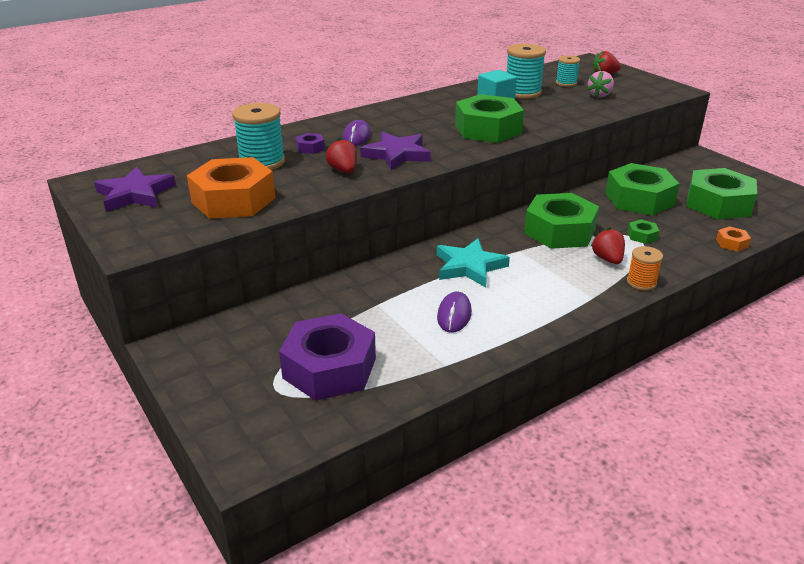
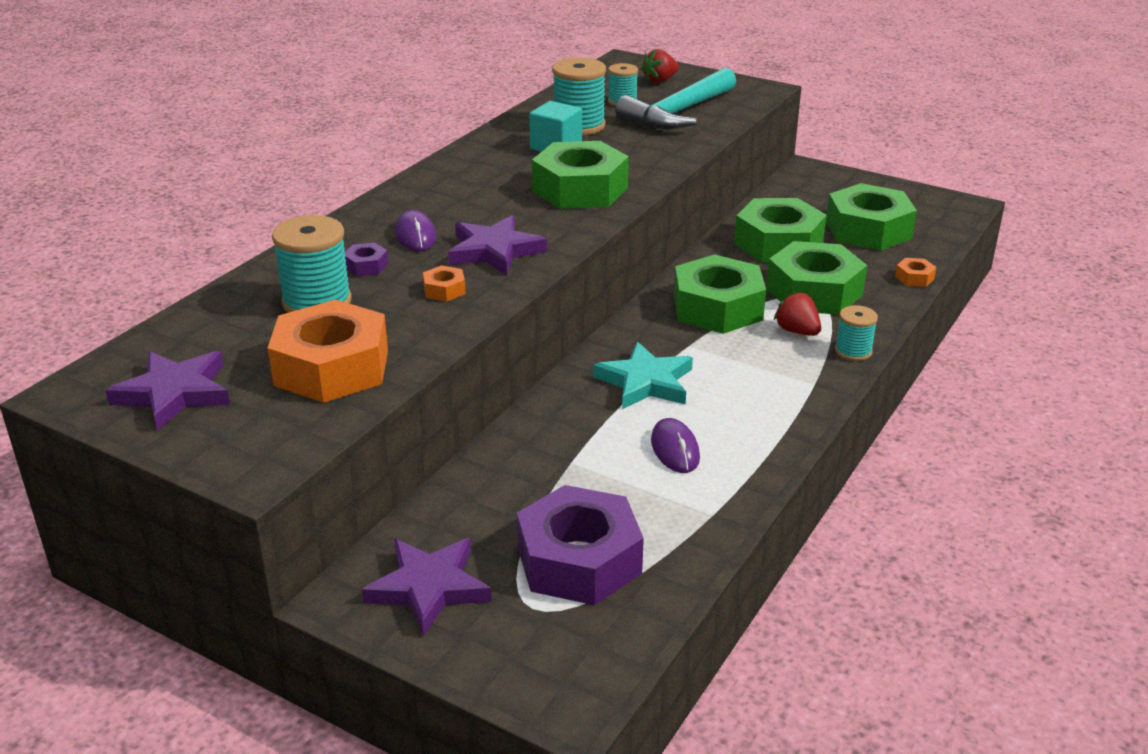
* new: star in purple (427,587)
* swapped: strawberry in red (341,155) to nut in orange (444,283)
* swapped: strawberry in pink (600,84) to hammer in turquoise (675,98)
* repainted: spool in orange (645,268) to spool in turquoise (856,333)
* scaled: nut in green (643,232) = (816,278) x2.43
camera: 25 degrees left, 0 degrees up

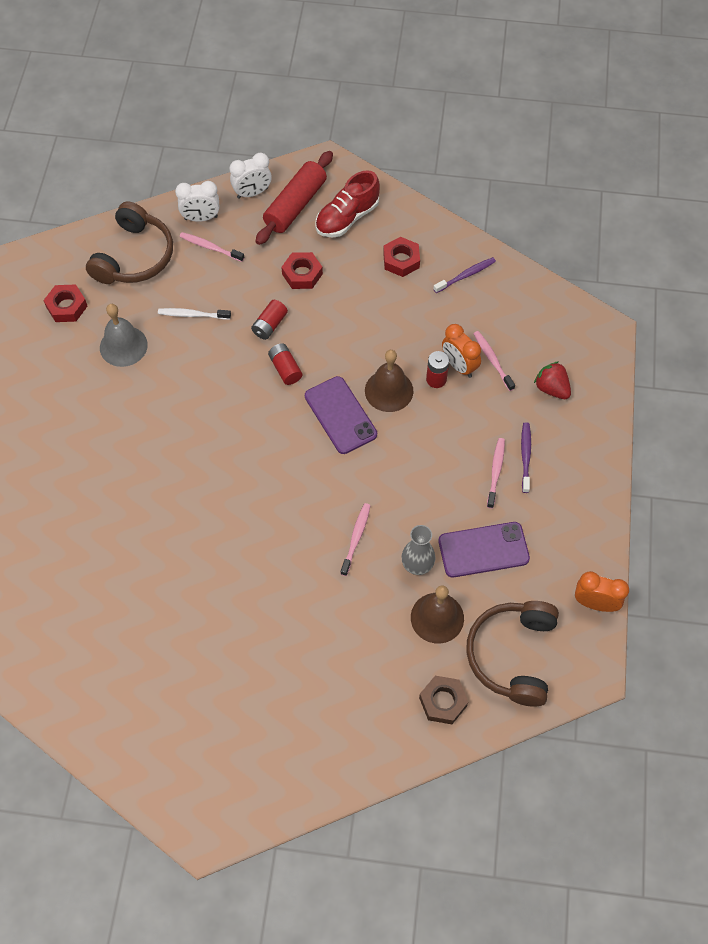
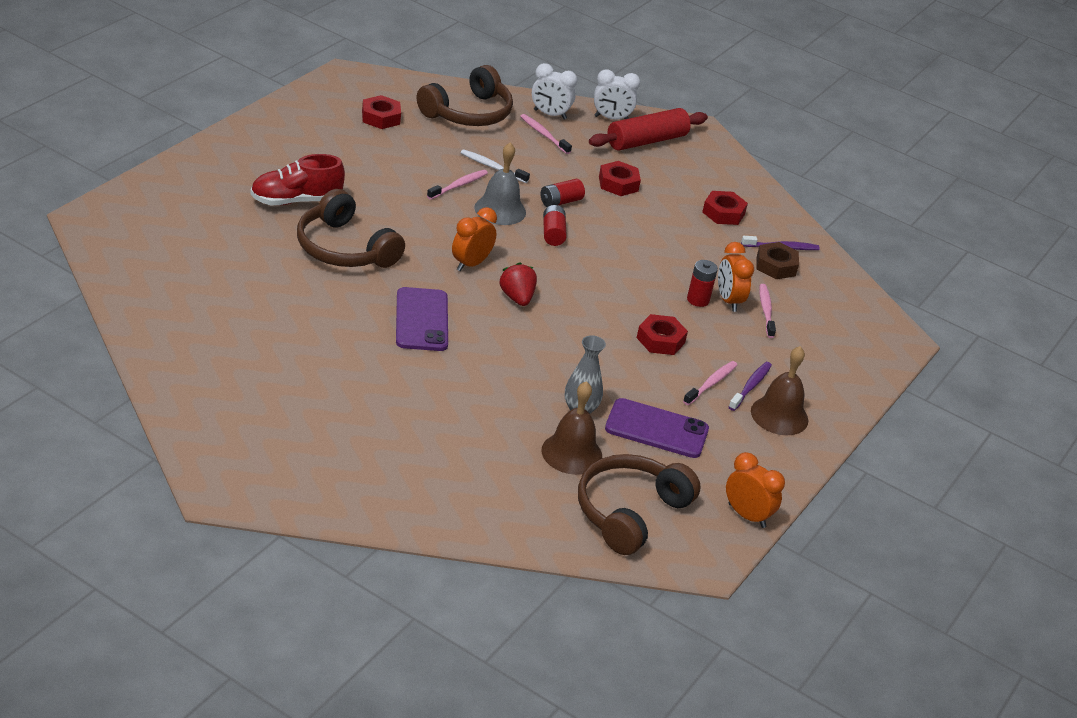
* new: headphones in brown (351,228)
* new: clock in orange (474,239)
* new: nut in red (662,334)
* shifted: bell in grey (124,335) to (500,183)
* shifted: phone in purple (341,415) to (422,319)
* shifted: shoe in red (347,204) to (297,179)
* shifted: toothbrush in pink (355,539) to (457,185)
* shifted: bell in brown (389,381) to (779,390)
* shifted: nut in brown (443,700) to (777,260)
* shifted: strawberry in red (552,380) to (518,284)
camera: 20 degrees right, 25 degrees down

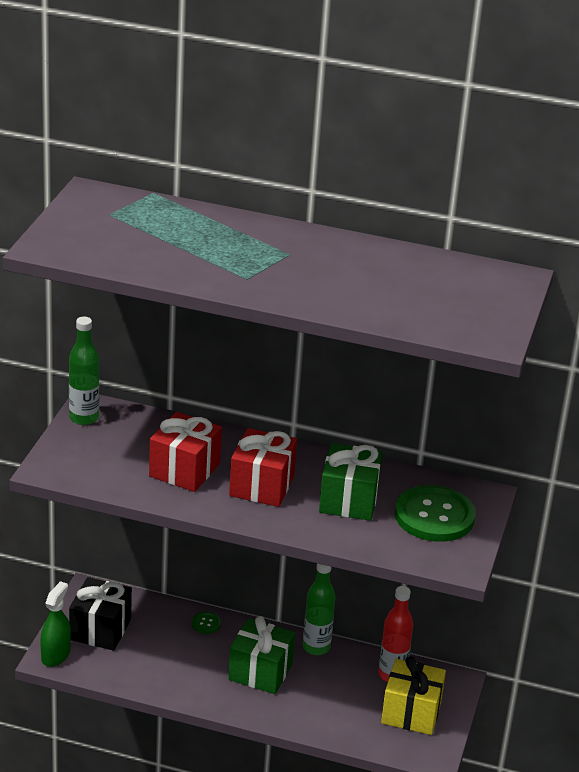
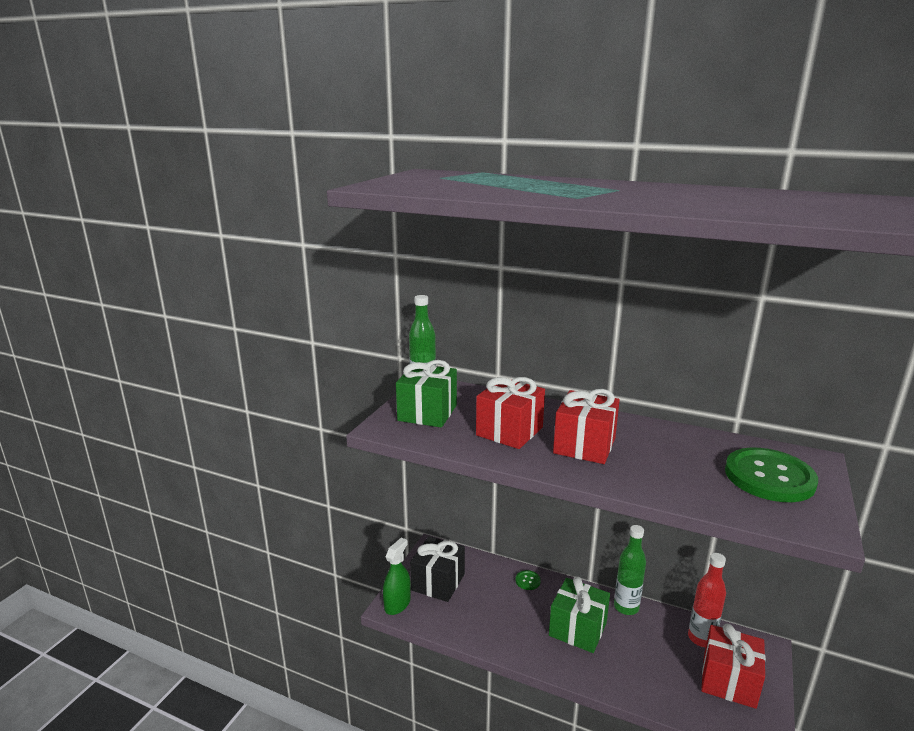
* shifted: gift in green (351,482) to (426,394)
* repainted: gift in yellow (413,695) to gift in red (733,666)
camera: 10 degrees right, 10 degrees down

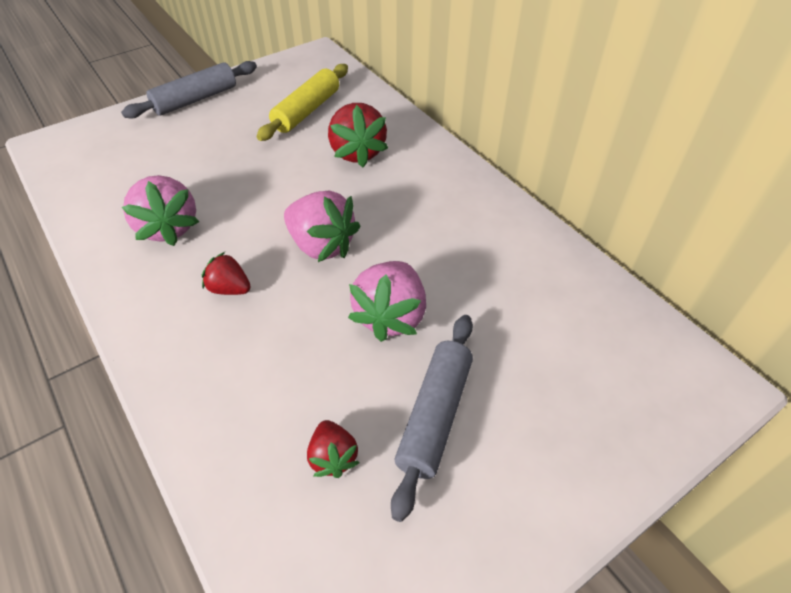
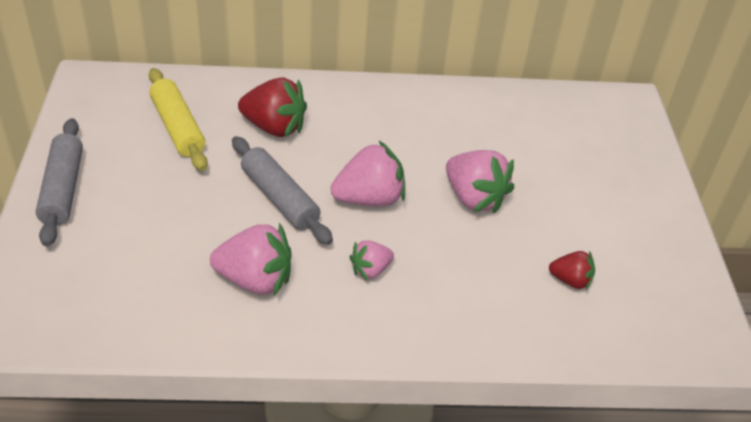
* shifted: rolling pin in grey (432,418) to (282,190)
* repainted: strawberry in red (226,273) to strawberry in pink (371,260)
camera: 60 degrees left, 5 degrees down

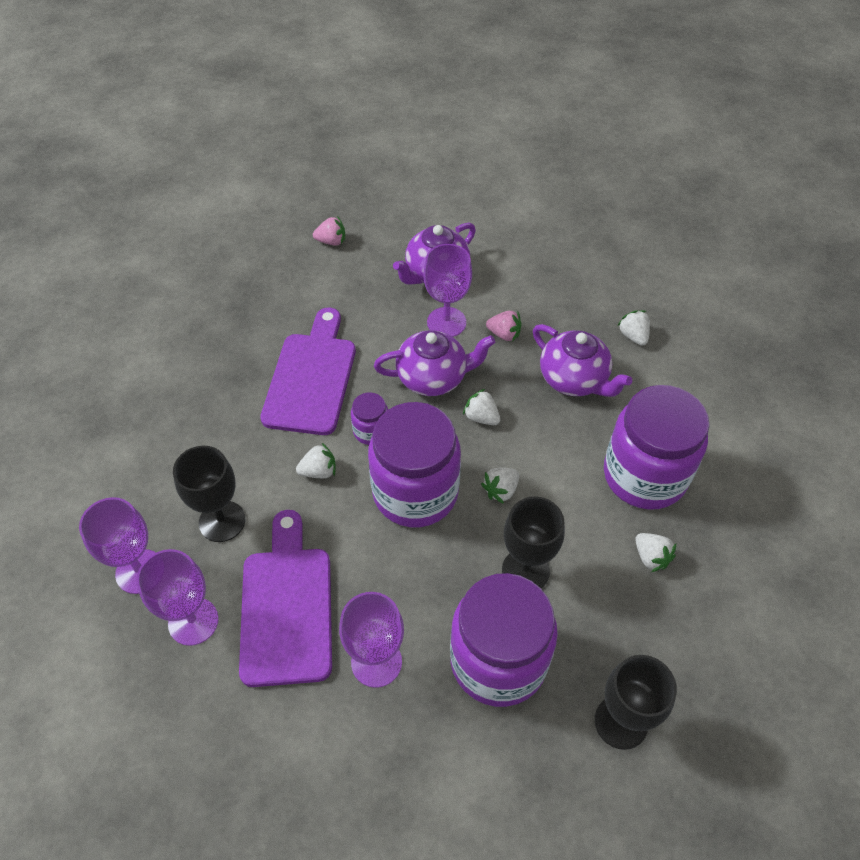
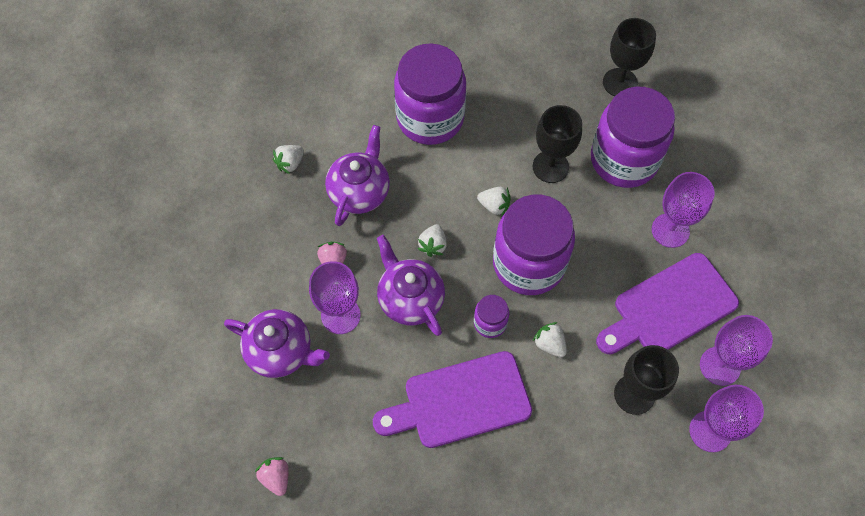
* gone: strawberry in white (655,552)
camera: 115 degrees left, 10 degrees up

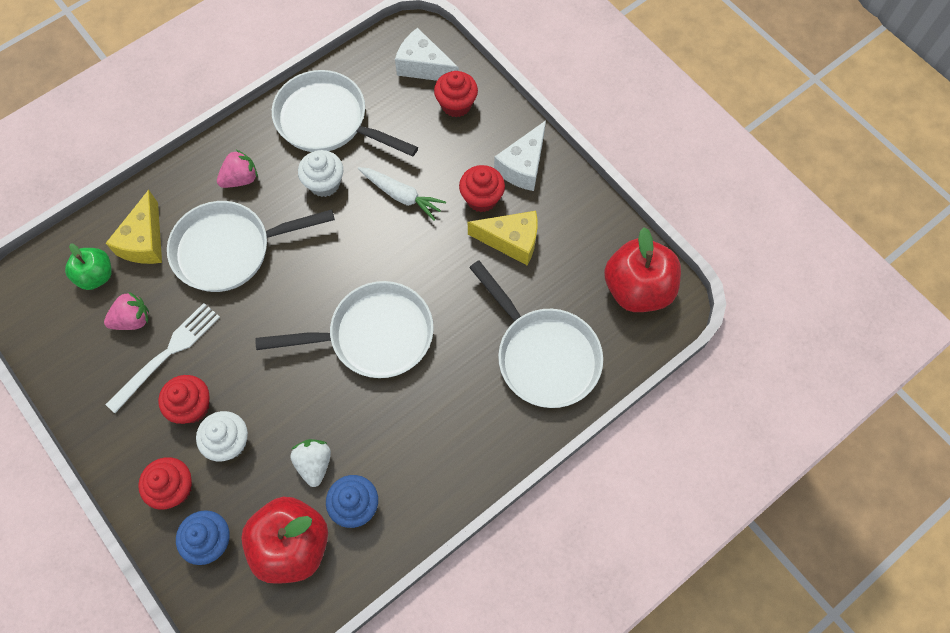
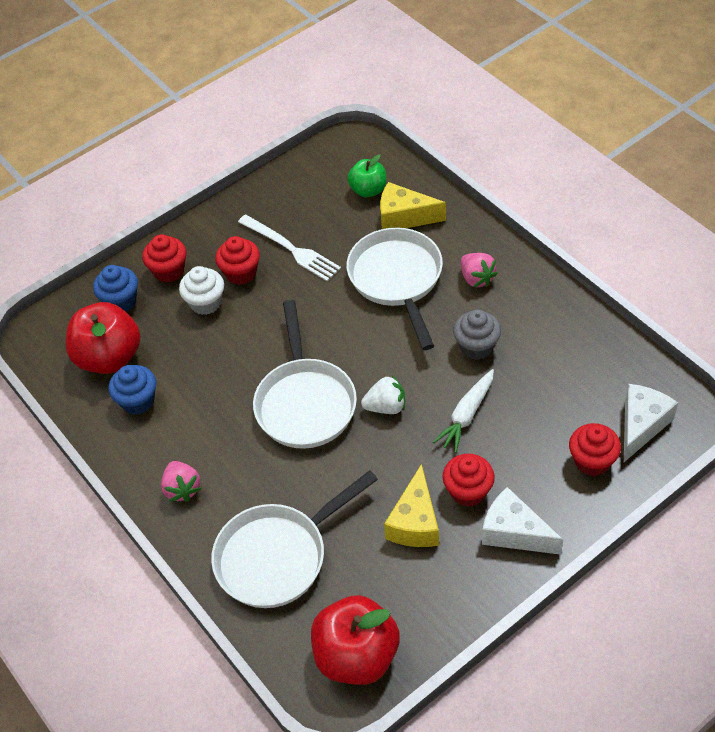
* gone: pan in white (345,113)
* shifted: strawberry in pink (126,311) to (181,481)
* shifted: strawberry in white (310,463) to (383,394)
* repainted: cupcake in white (320,173) to cupcake in grey (477,335)
camera: 95 degrees right, 15 degrees down

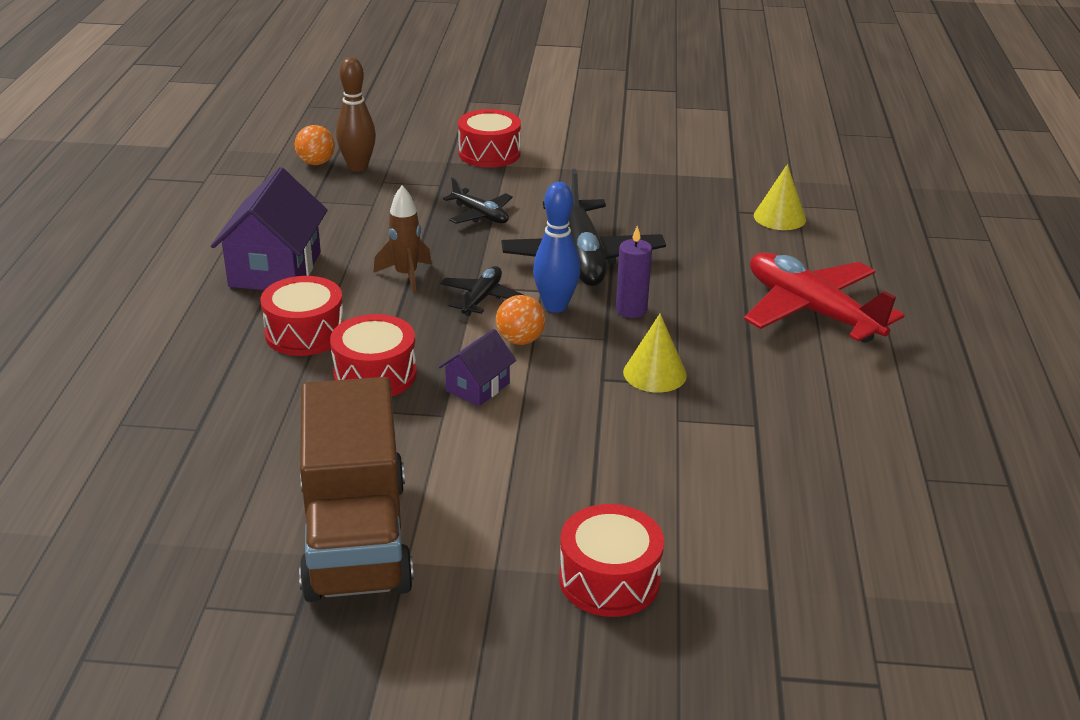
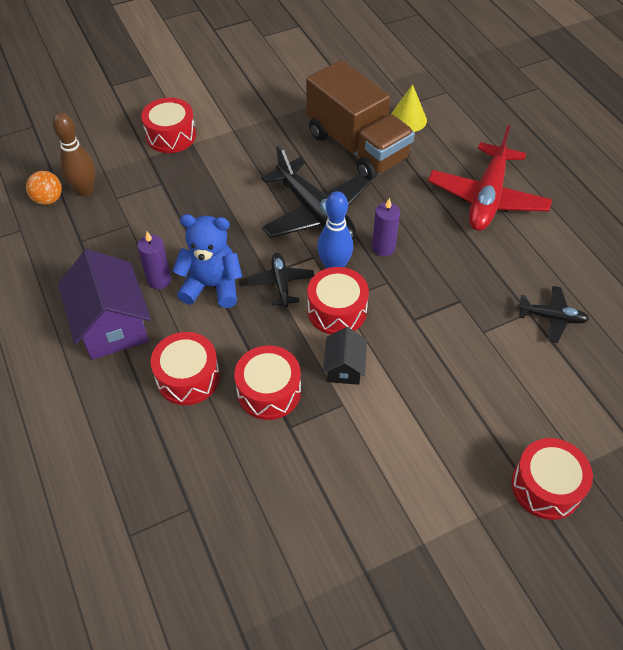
* gone: cone in yellow (655,353)
* new: candle in purple (154,260)
* shifted: truck in brown (356,489) to (360,120)
* shifted: plane in black (478,200) to (553,314)
* swapped: rocket in brown (402,239) to teddy bear in blue (207,261)
* swapped: ball in orange (521,320) to drum in red (338,300)
* repainted: house in purple (477,367) to house in black (345,356)
* rotated: plane in red (824,297) = (490,178) 90 degrees counterclockwise
camera: 30 degrees left, 20 degrees up

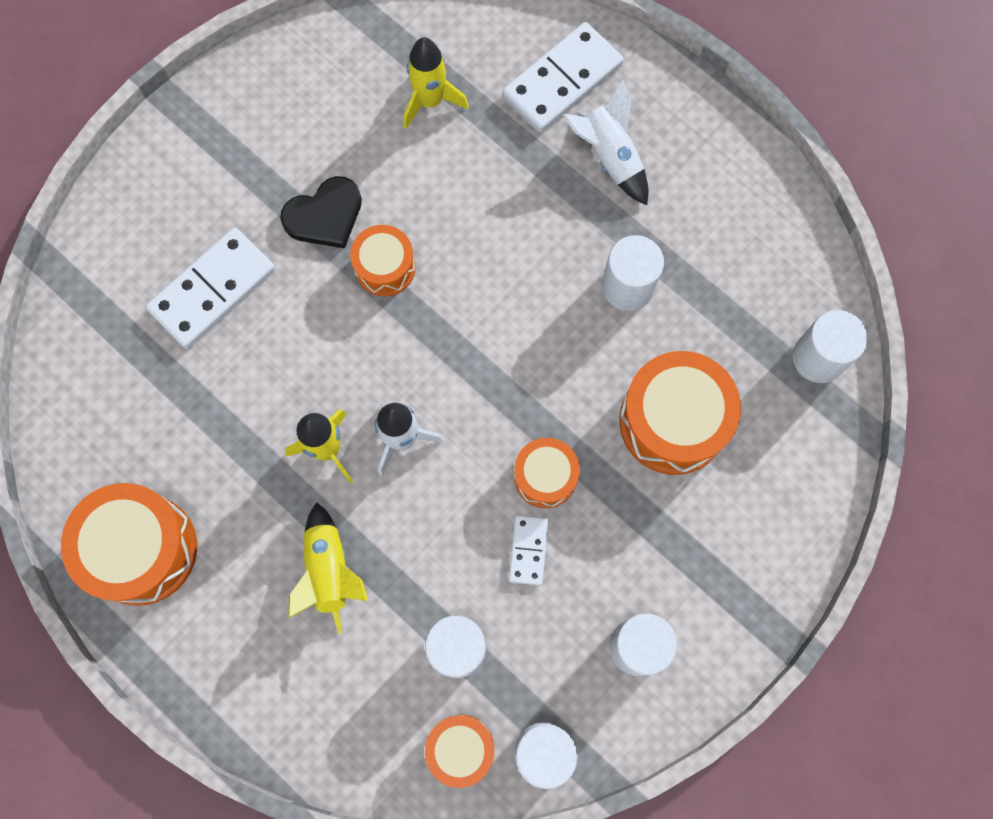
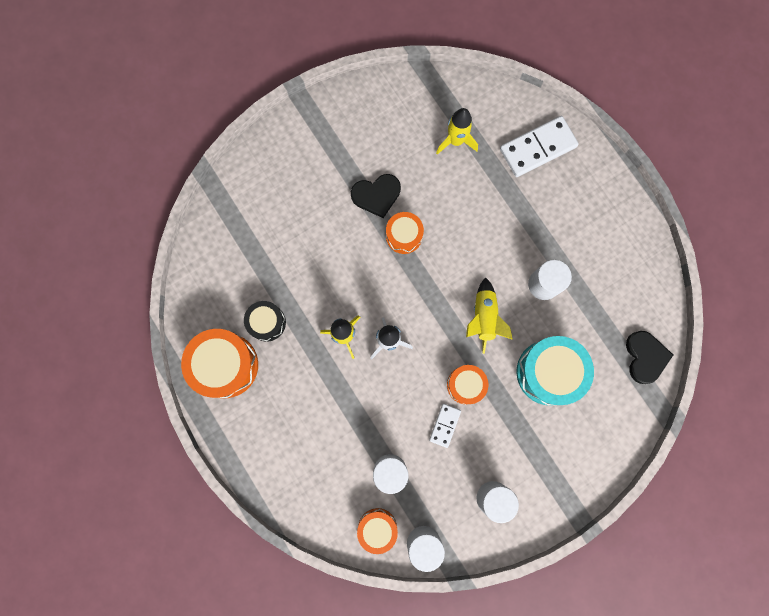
* gone: domino in white (210,288)
* gone: rocket in white (605,142)
* new: drum in black (265,321)
* shifted: rocket in yellow (328,568) to (489,315)
* swapped: cylinder in white (830,346) to heart in black (649,357)
* repainted: drum in orange (680,413) to drum in turquoise (555,371)
camera: 15 degrees right, 5 degrees up

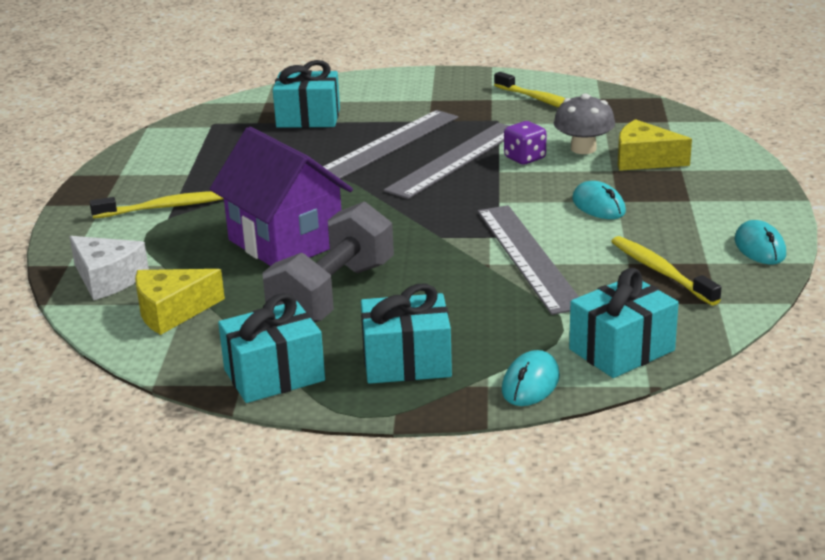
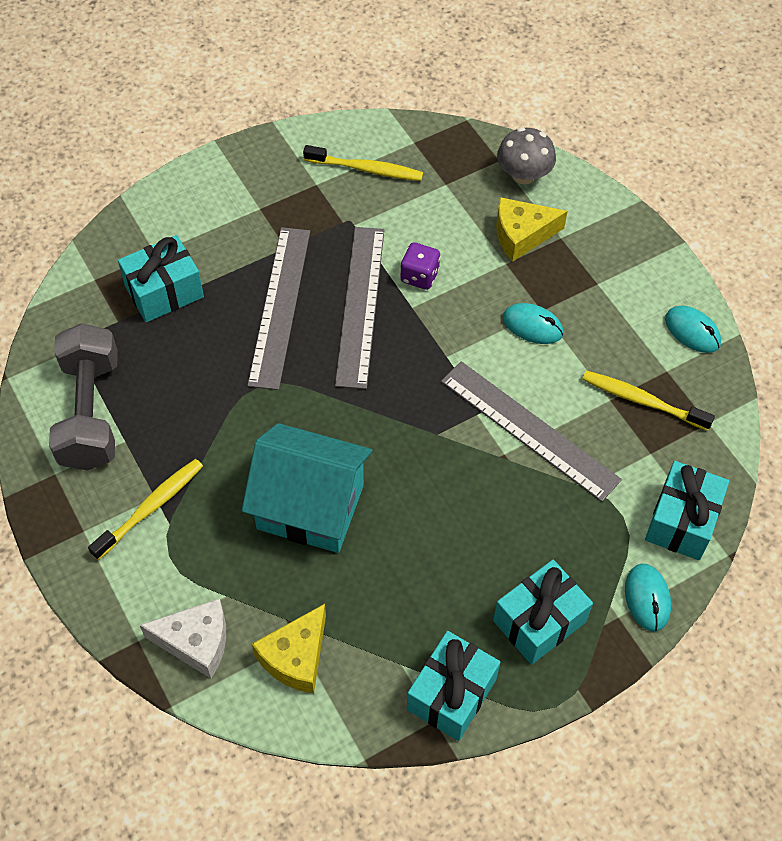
* shifted: dumbbell in grey (328,262) to (83,397)
* shifted: mushroom in grey (584,123) to (526,155)
* repainted: house in purple (281,196) to house in turquoise (307,488)
camera: 35 degrees left, 30 degrees up

